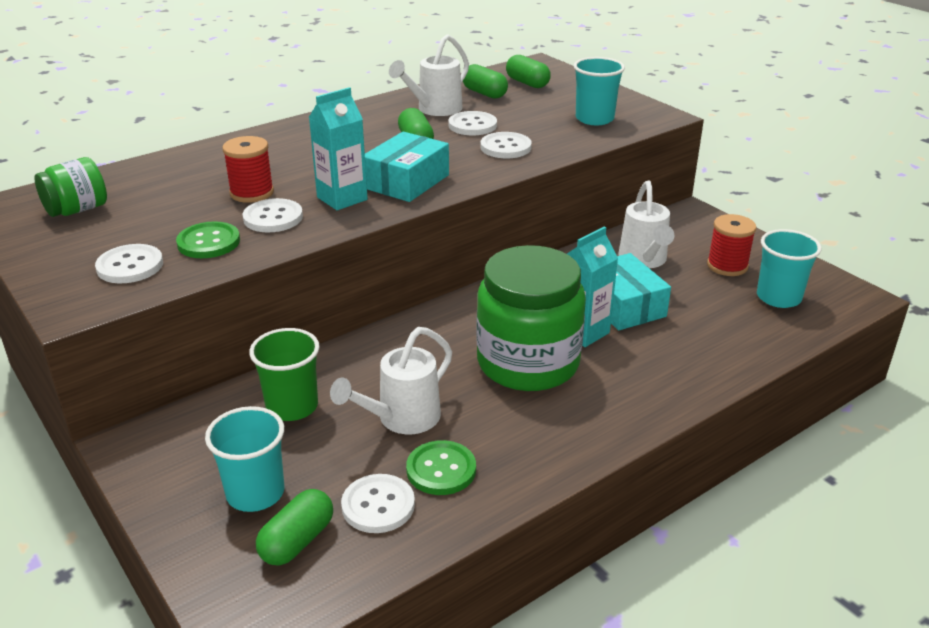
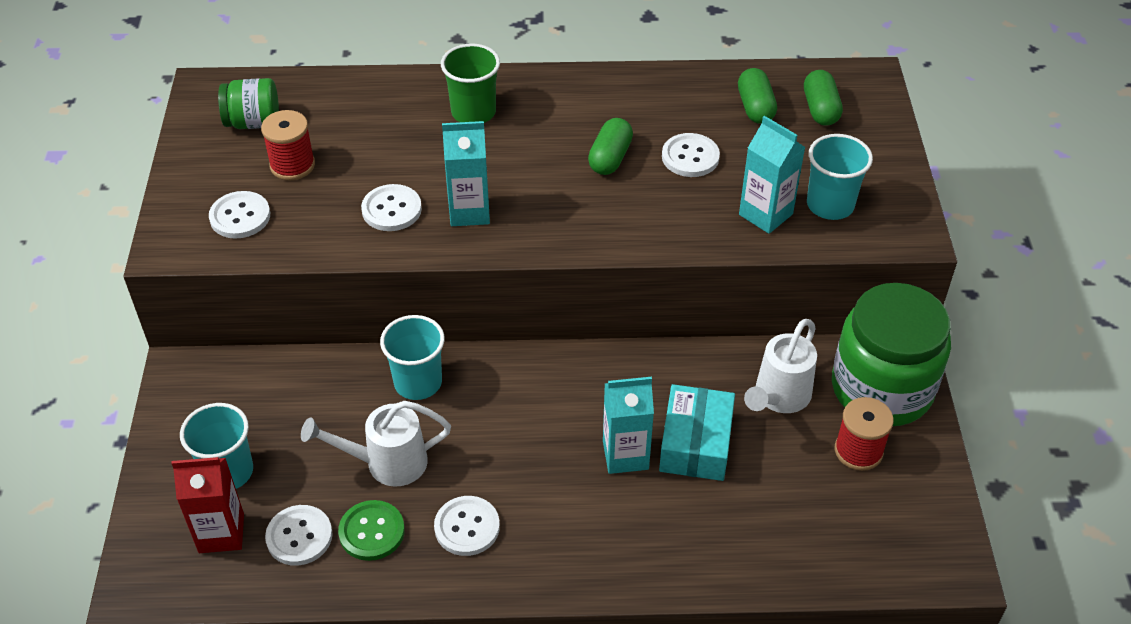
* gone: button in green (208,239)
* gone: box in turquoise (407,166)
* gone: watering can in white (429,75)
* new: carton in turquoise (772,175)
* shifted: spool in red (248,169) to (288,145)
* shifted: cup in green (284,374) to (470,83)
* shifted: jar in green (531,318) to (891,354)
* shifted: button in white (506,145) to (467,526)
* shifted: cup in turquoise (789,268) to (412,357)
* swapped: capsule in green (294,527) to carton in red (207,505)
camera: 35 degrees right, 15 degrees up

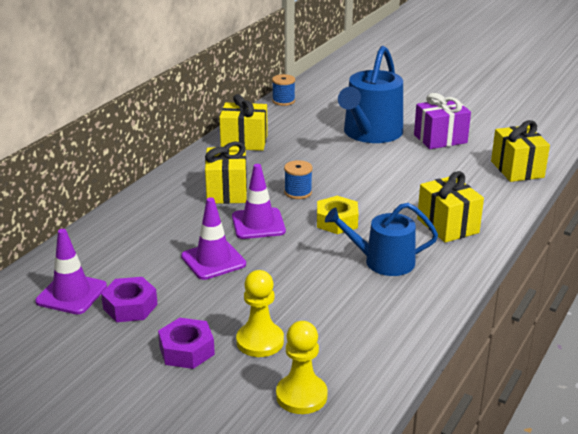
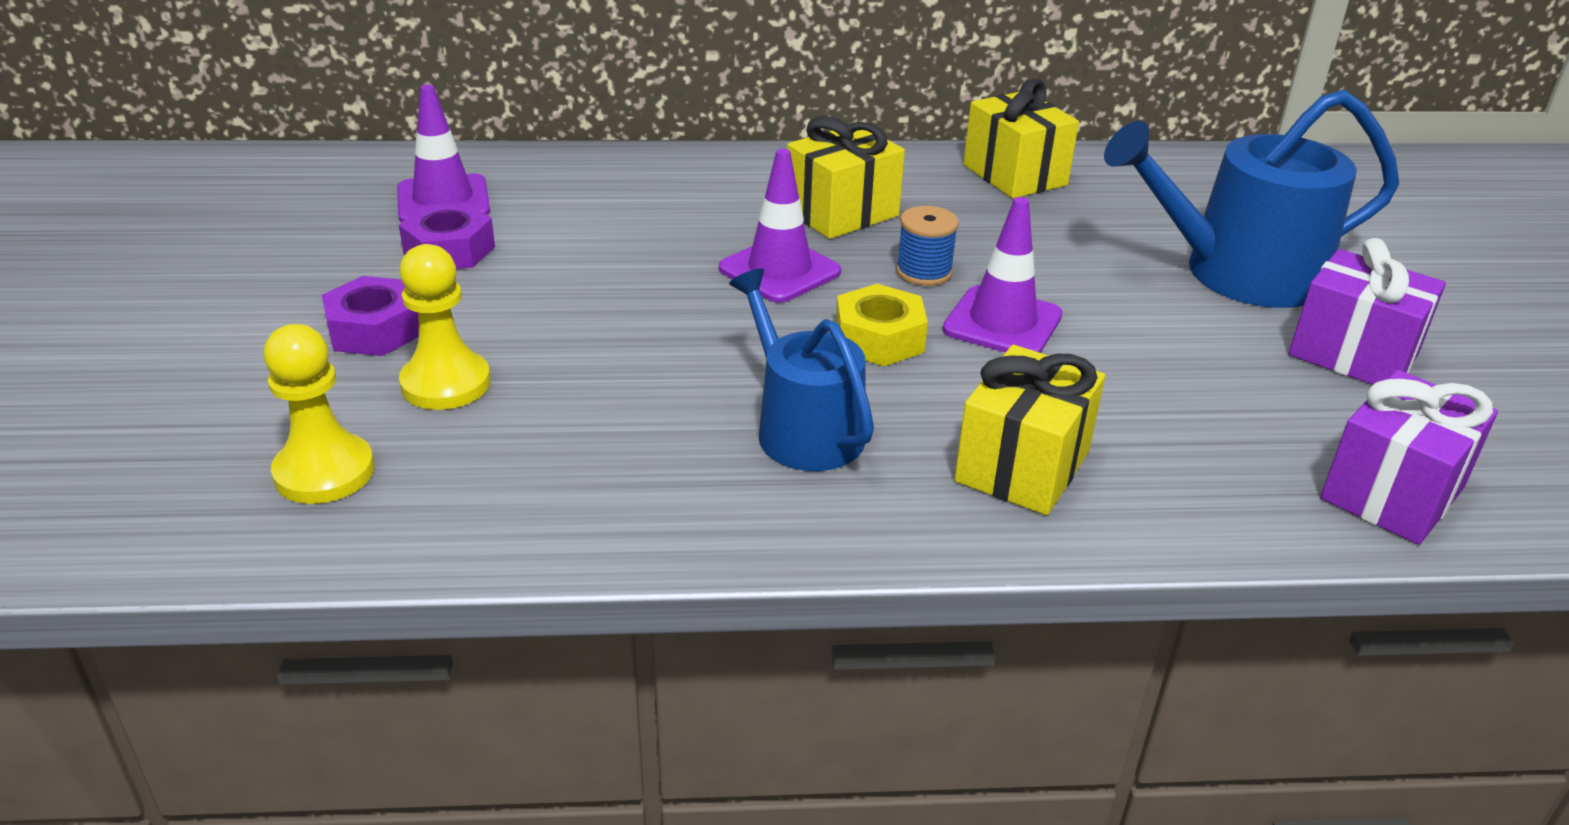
* gone: spool in blue (283,90)
* shifted: traffic cone in purple (213,238) to (1002,275)
* repainted: gift in yellow (520,151) to gift in purple (1409,457)
camera: 55 degrees right, 5 degrees up

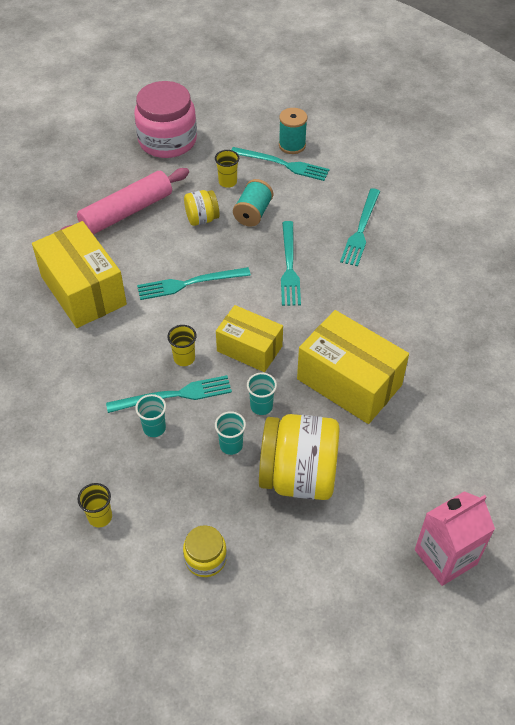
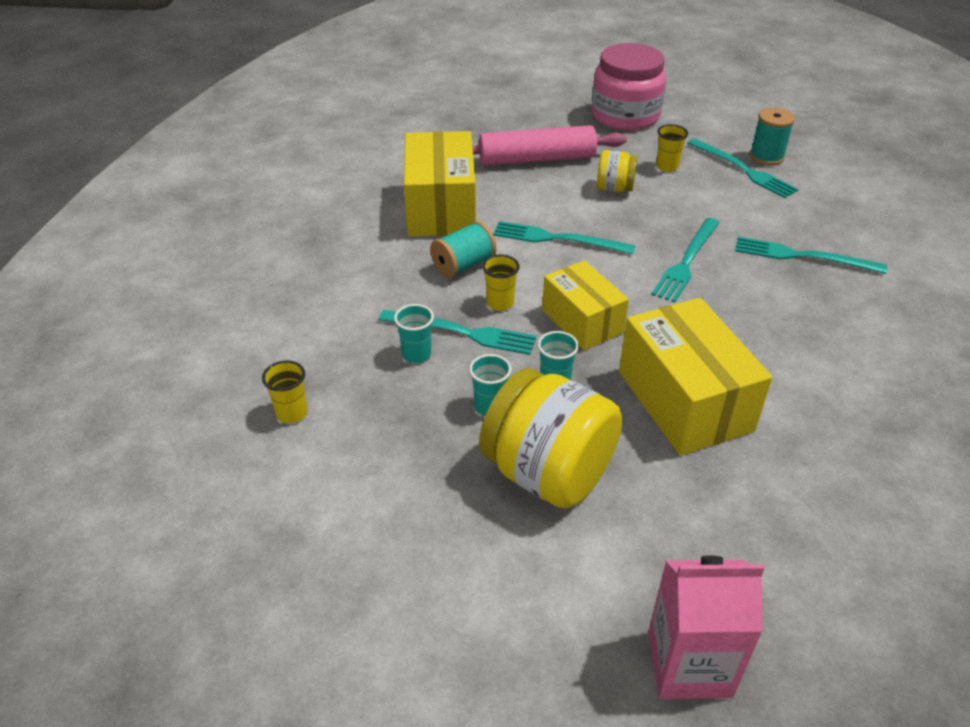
* gone: jar in yellow (205,551)
* shifted: spool in turquoise (253,203) to (463,249)
* rotated: fork in turquoise (360,227) = (811,255) 60 degrees clockwise
camera: 30 degrees right, 10 degrees down

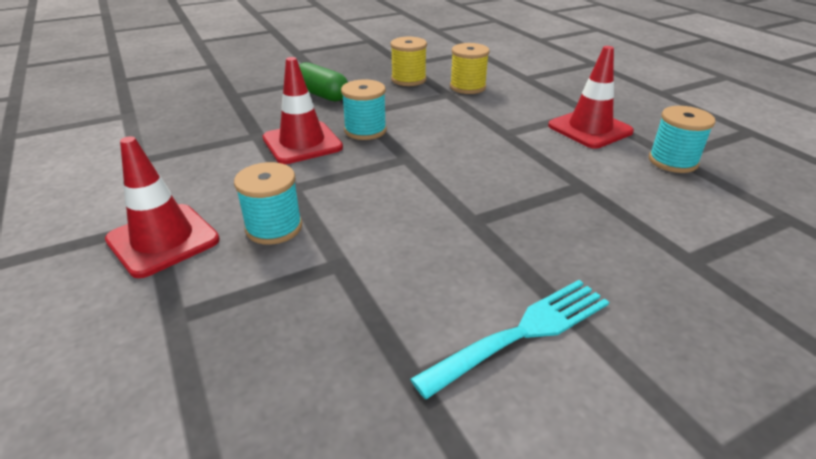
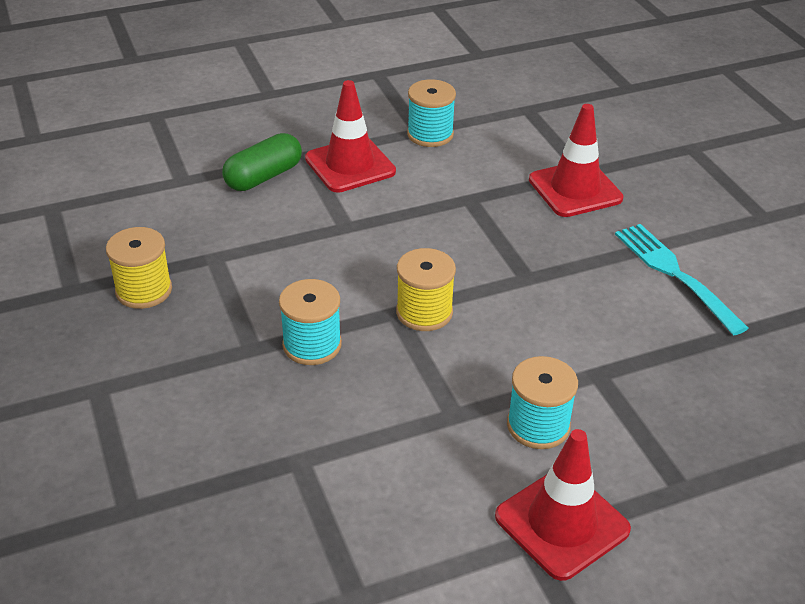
* shifted: traffic cone in red (303,110) to (576,160)
* shifted: capsule in green (323,82) to (262,162)
* shifted: spool in yellow (469,68) to (426,289)
camera: 85 degrees left, 5 degrees up

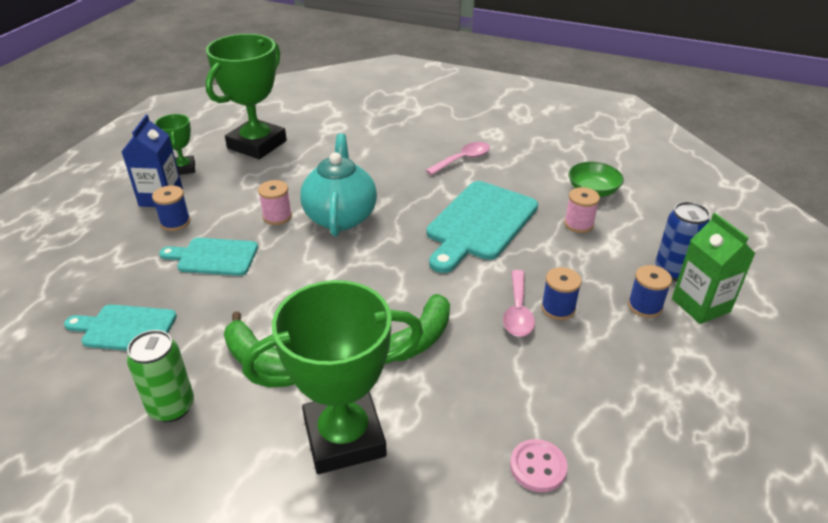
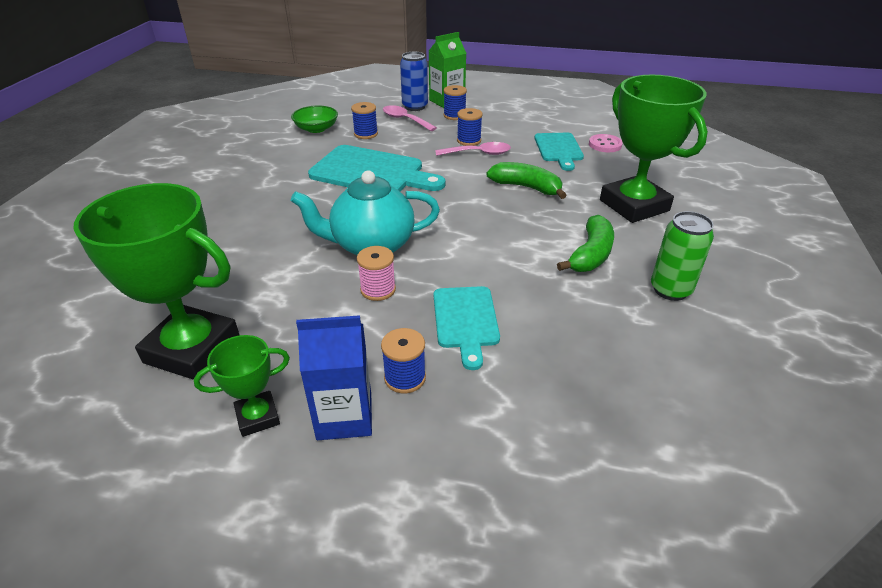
* shifted: cutting board in turquoise (120,327) to (559,152)
* shifted: spoon in pink (458,158) to (410,118)
* repainted: spool in pink (582,210) to spool in blue (364,120)
camera: 100 degrees left, 0 degrees up

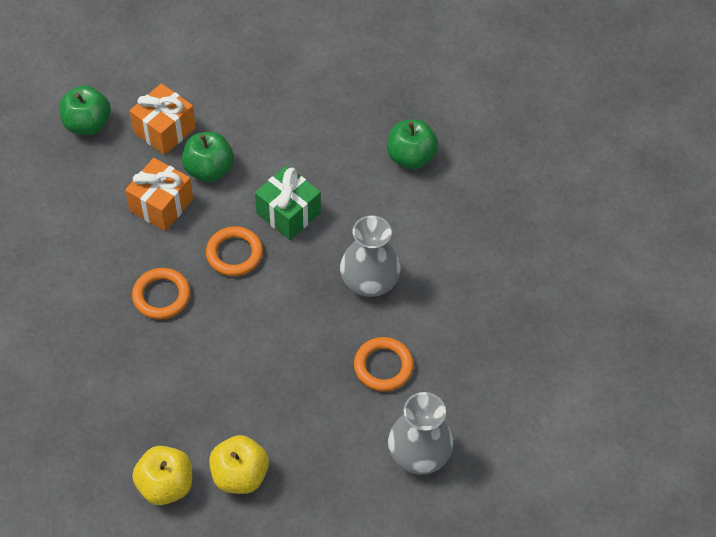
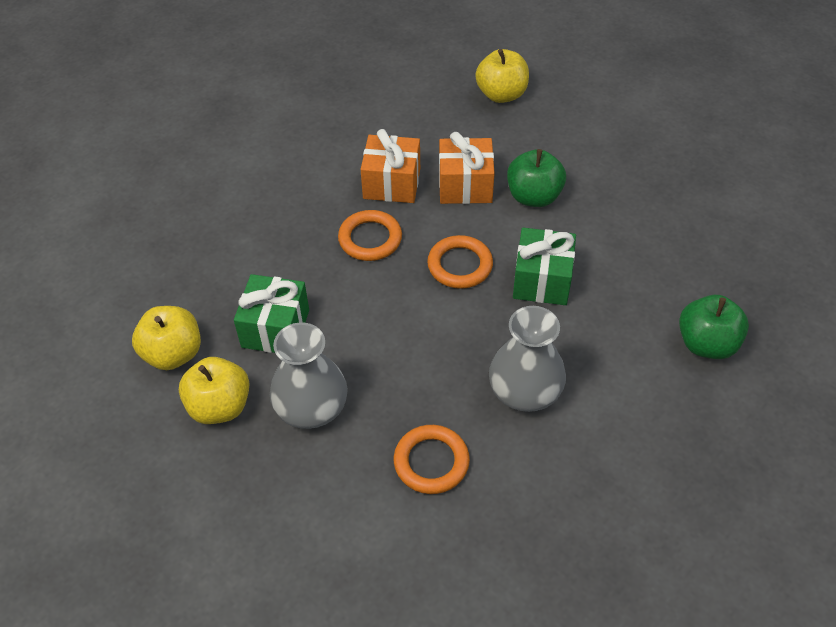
* new: gift in green (271,313)
* shifted: gift in orange (162,119) to (390,166)
* shifted: vase in grey (420,433) to (309,375)
* repainted: apple in green (85,110) to apple in yellow (502,76)
camera: 60 degrees right, 5 degrees down

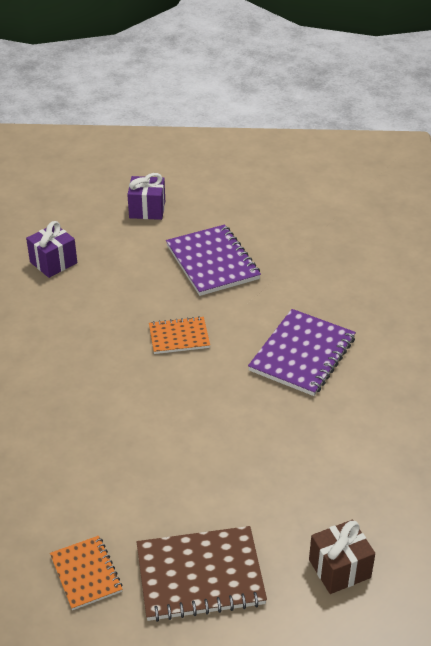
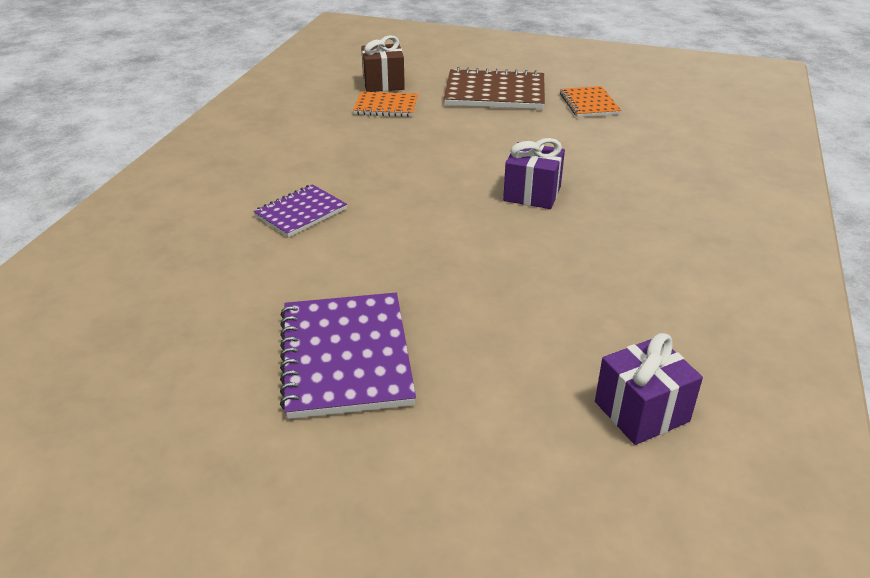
* shifted: gift in purple (146,196) to (534,173)
* shifted: notebook in orange (179,335) to (385,104)
* scaled: notebook in purple (302,352) = (300,210) x0.59
camera: 165 degrees left, 5 degrees down

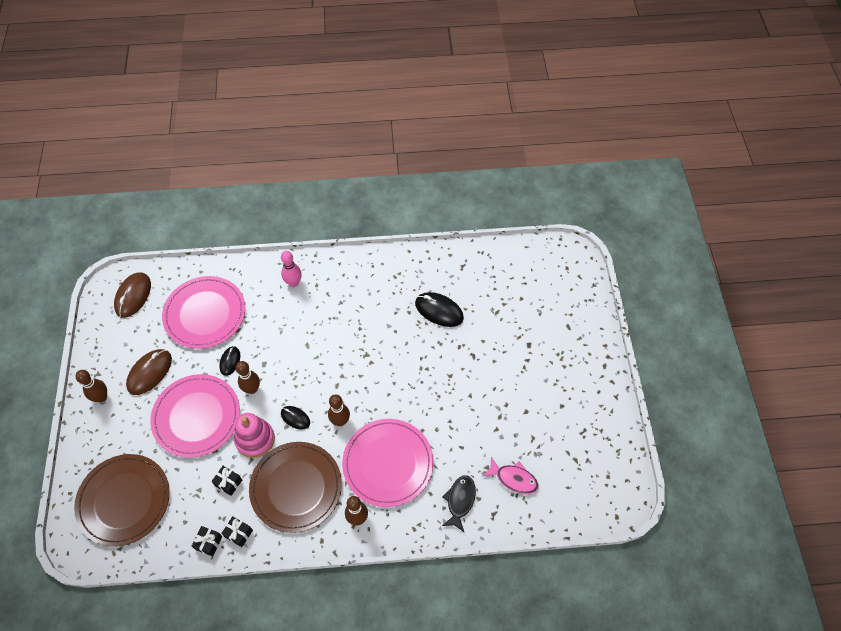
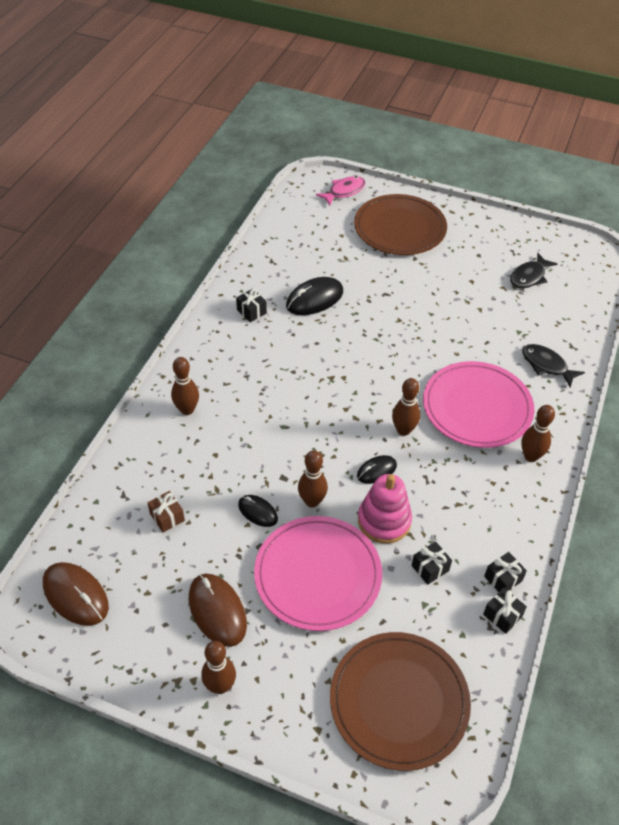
* new: gift in black (251,305)
* new: fish in black (533,270)
* shifted: plate in brown (295,487) to (400,224)
* shifted: fish in pink (510,475) to (341,191)
* swapped: plate in pink (203,312) to gift in brown (166,512)
* repainted: bowling pin in pink (291,269) to bowling pin in brown (185,386)
camera: 65 degrees left, 10 degrees down

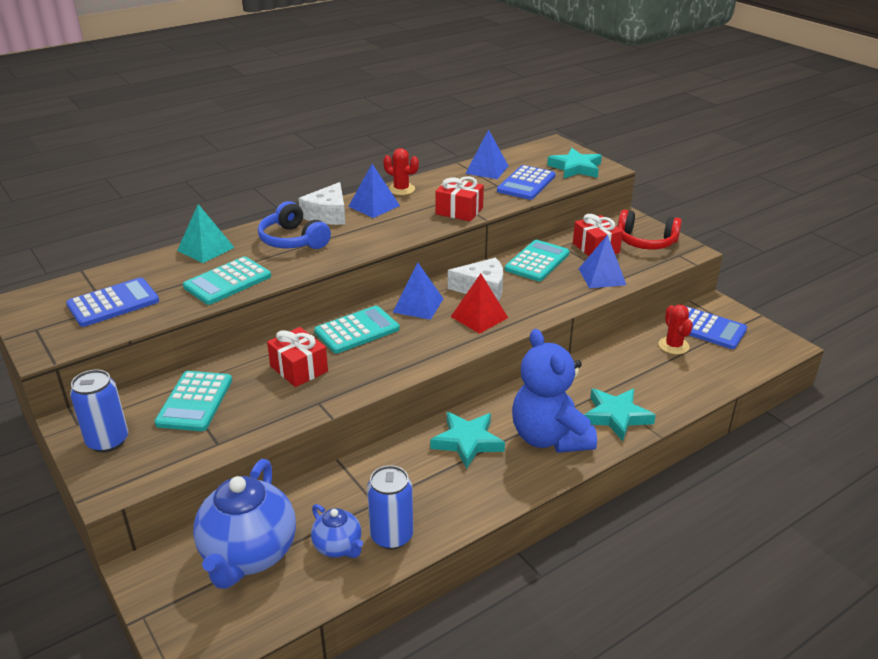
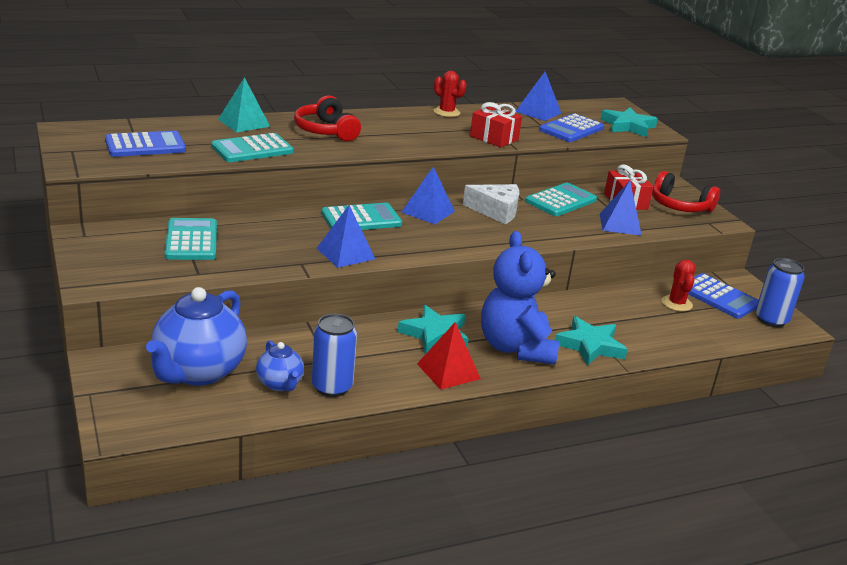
* gone: gift in red (297,357)
* gone: cheese in white (321,203)
* shifted: can in blue (99,411) to (780,292)
* shifted: pyramid in blue (374,191) to (345,236)
* shifted: pyramid in red (479,304) to (449,356)
* repainted: headphones in blue (294,225) to headphones in red (327,118)
* rotated: calculator in turquoise (193,401) = (191,239) 150 degrees clockwise
camera: 10 degrees right, 5 degrees down

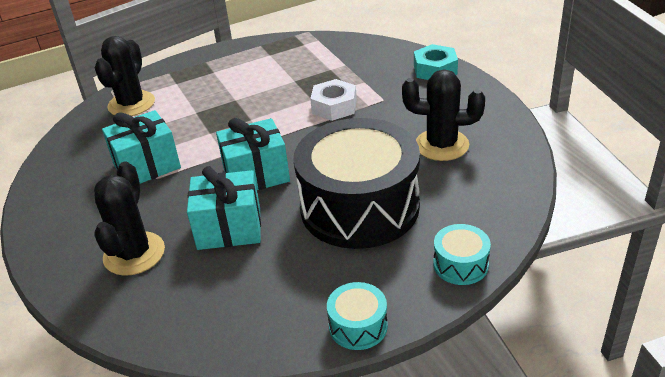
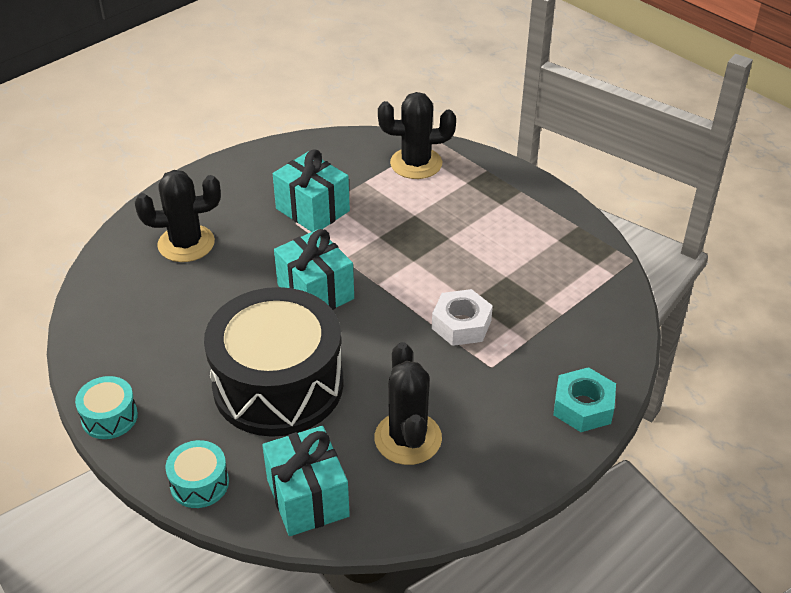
* shifted: gift in turquoise (224,208) to (306,481)
camera: 70 degrees right, 5 degrees up

